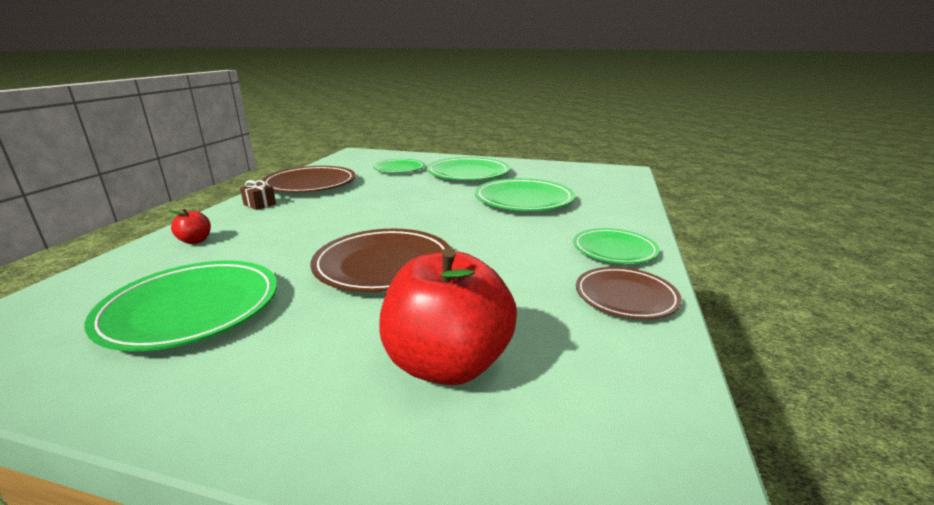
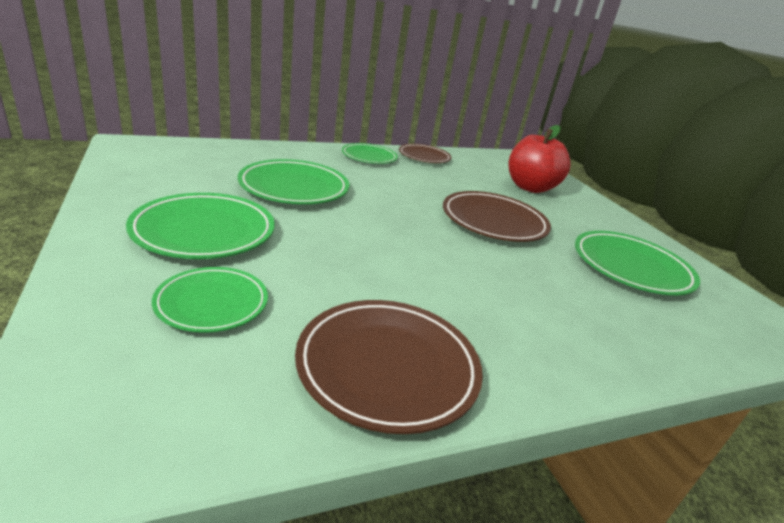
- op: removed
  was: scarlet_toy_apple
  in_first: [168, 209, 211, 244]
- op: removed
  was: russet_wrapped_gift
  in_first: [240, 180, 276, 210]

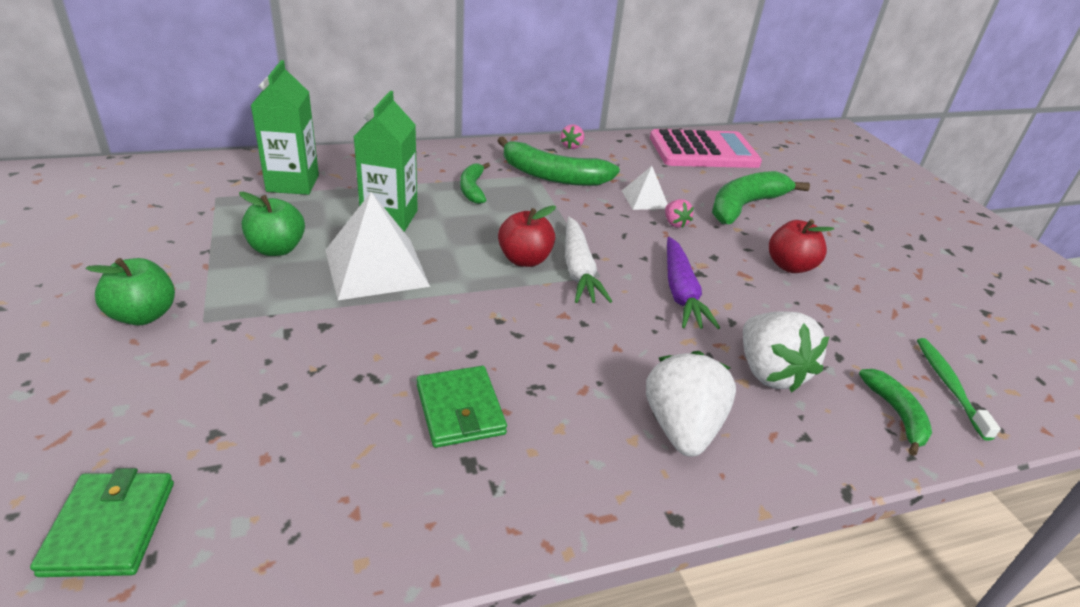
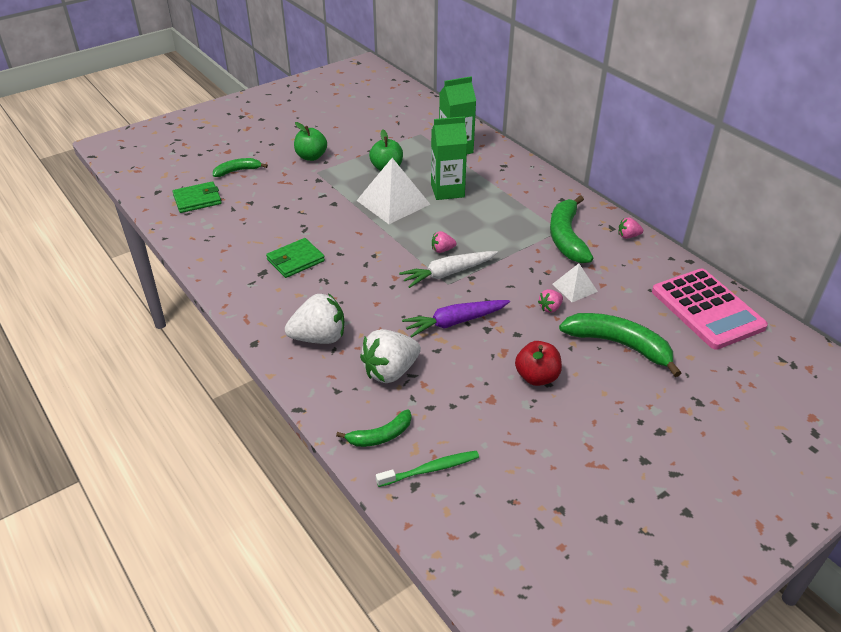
- op: moved
  was: emerald_banana
  in_first: [460, 162, 490, 204]
  in_second: [213, 158, 268, 177]
- op: replaced
  was: scarlet_toy_apple
  now: rose-pink_toy_strawberry
  in_first: [498, 205, 556, 267]
  in_second: [432, 231, 456, 253]

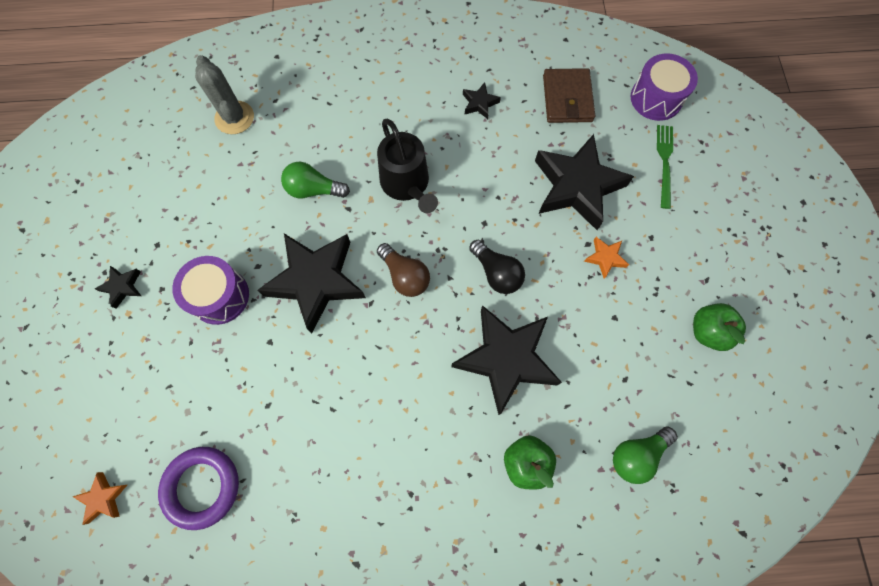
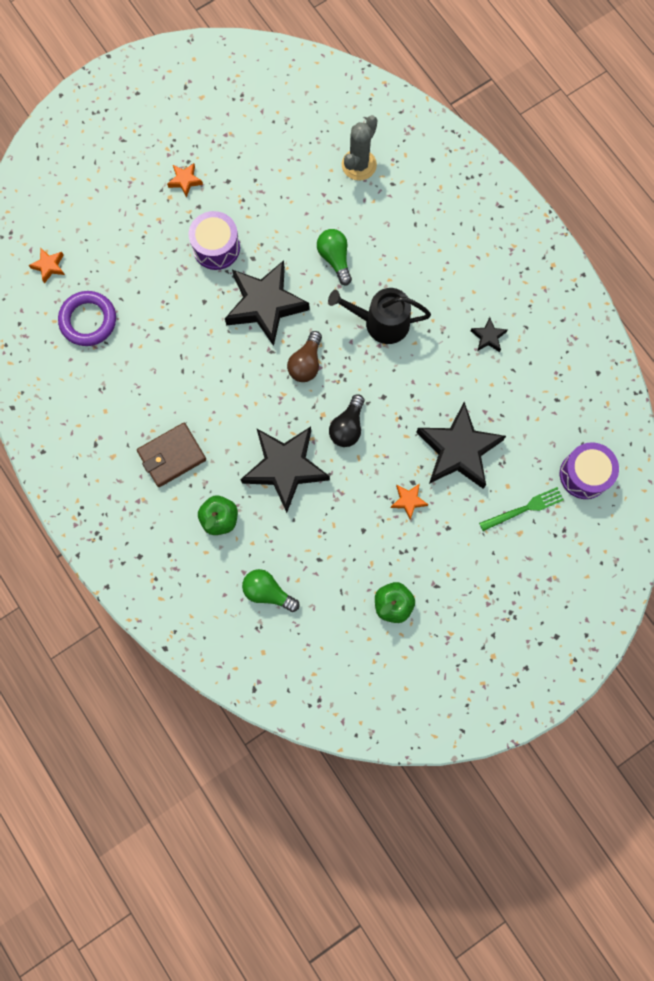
- op: moved
  was: russet_wallet
  in_first: [543, 68, 595, 123]
  in_second: [137, 423, 206, 487]
- op: recoloured
  was: jet-black_five-pointed_star
  now: bright_orange_five-pointed_star
  in_first: [95, 266, 141, 309]
  in_second: [167, 163, 203, 198]
- op: turned
  was: jet-black_watering_pot
  in_first: [377, 119, 438, 213]
  in_second: [328, 288, 431, 344]
  clockwise: 60

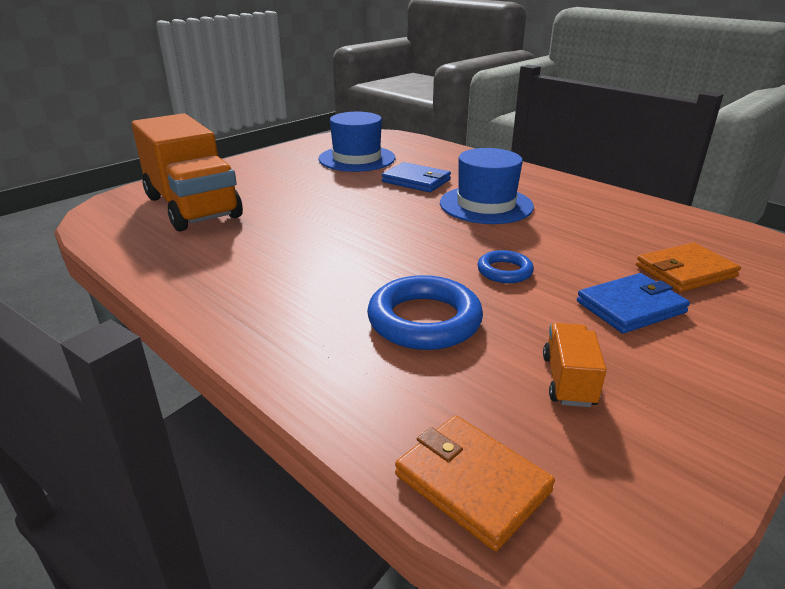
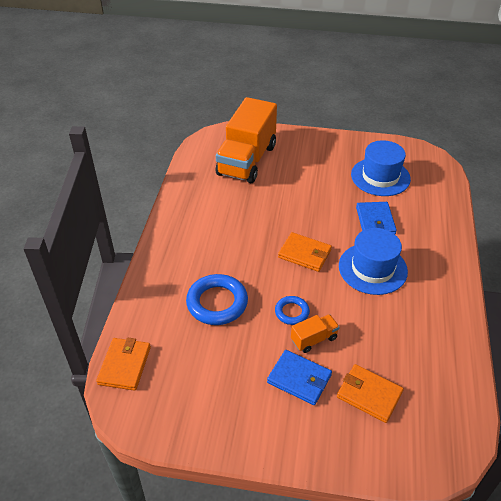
- op: added
  now: bright_orange_wallet
  in_second: [278, 232, 332, 272]
- op: moved
  was: bright_orange_toy_truck
  in_first: [543, 323, 607, 407]
  in_second: [291, 314, 340, 353]

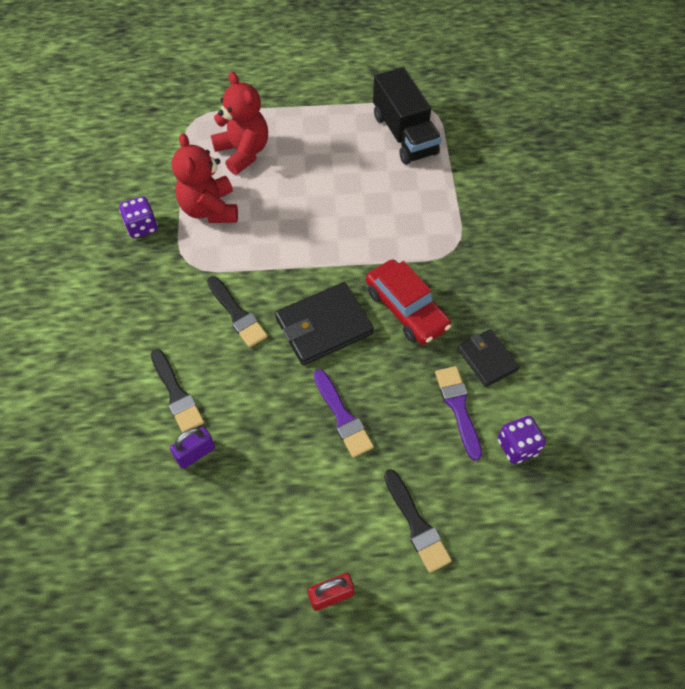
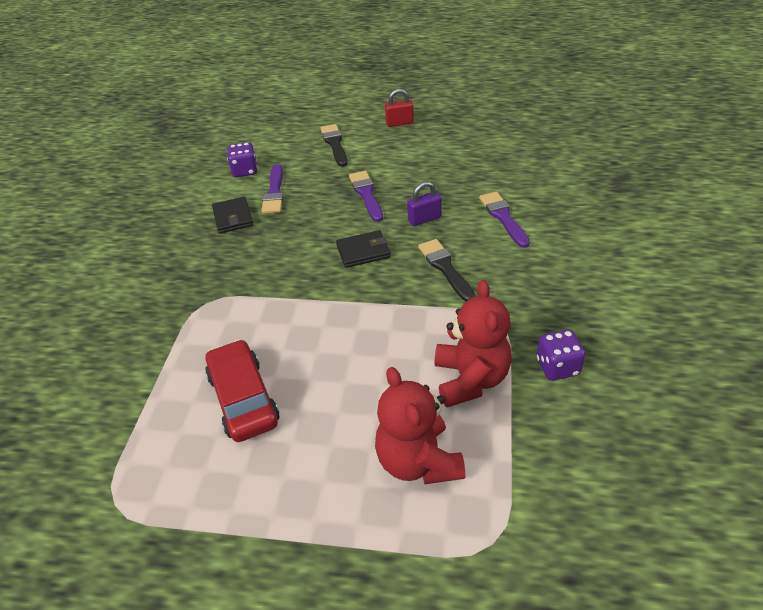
- op: removed
  was: jet-black_toy_truck
  in_first: [373, 67, 442, 165]
- op: moved
  was: royal_purple_padlock
  in_first: [170, 426, 215, 469]
  in_second: [407, 181, 442, 226]
- op: moved
  was: scarlet_toy_car
  in_first: [366, 259, 451, 345]
  in_second: [205, 339, 279, 442]
- op: recoloured
  was: jet-black_paint_brush
  now: royal_purple_paint_brush
  in_first: [151, 349, 204, 433]
  in_second: [479, 192, 530, 248]
- op: resized
  was: jet-black_wallet
  in_first: [275, 282, 374, 365]
  in_second: [336, 230, 391, 268]
  ratio: 0.62

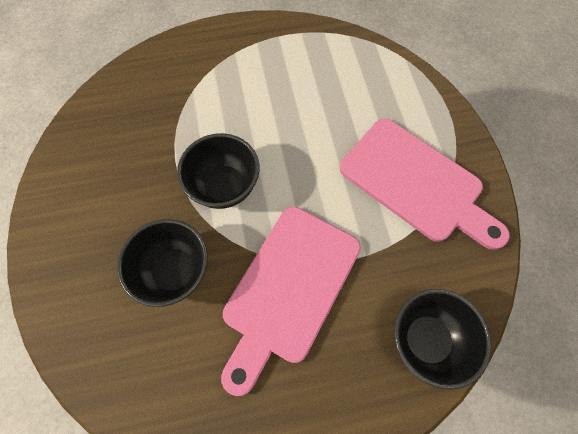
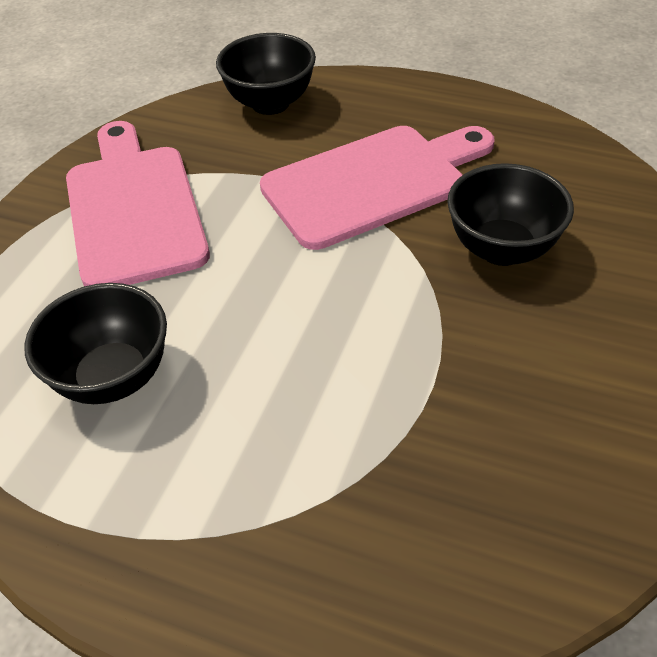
- op: moved
  was: jet-black_serving_bowl
  in_first: [177, 133, 260, 209]
  in_second: [24, 283, 167, 404]

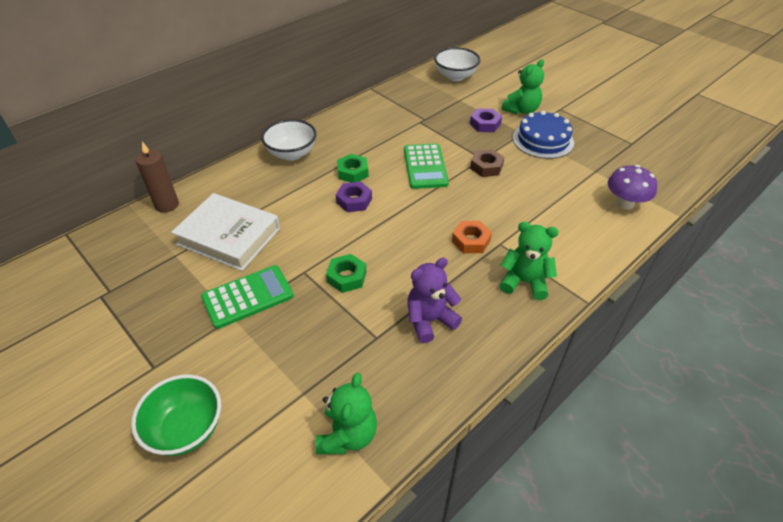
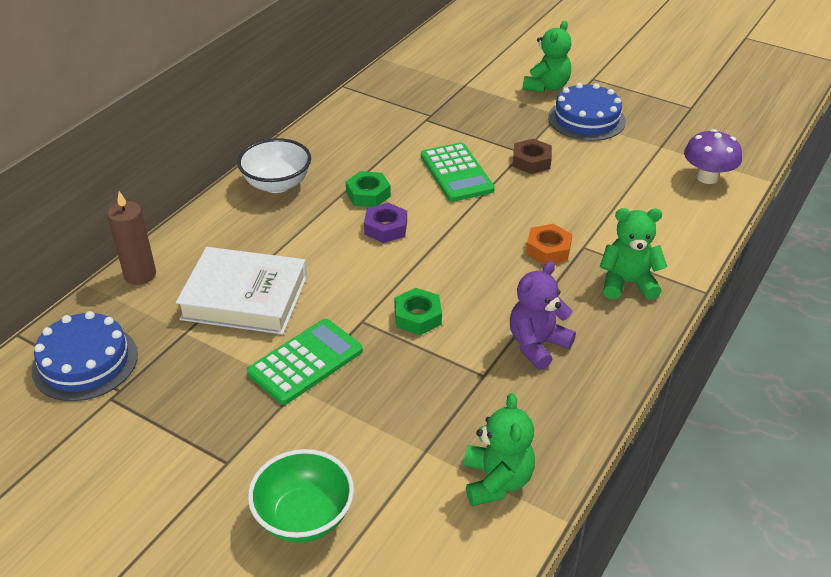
- op: removed
  was: snow-white_serving_bowl
  in_first: [434, 47, 480, 81]
- op: removed
  was: royal_purple_hex_nut
  in_first: [470, 109, 502, 132]
- op: added
  now: royal_blue_cake
  in_second: [31, 311, 138, 401]

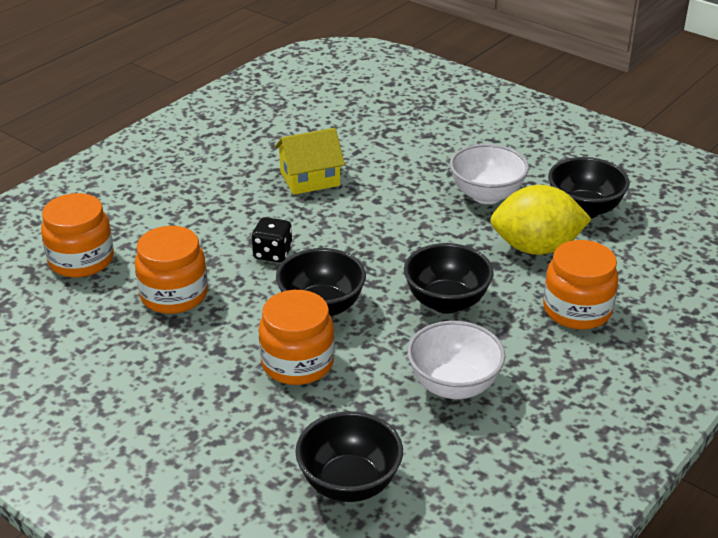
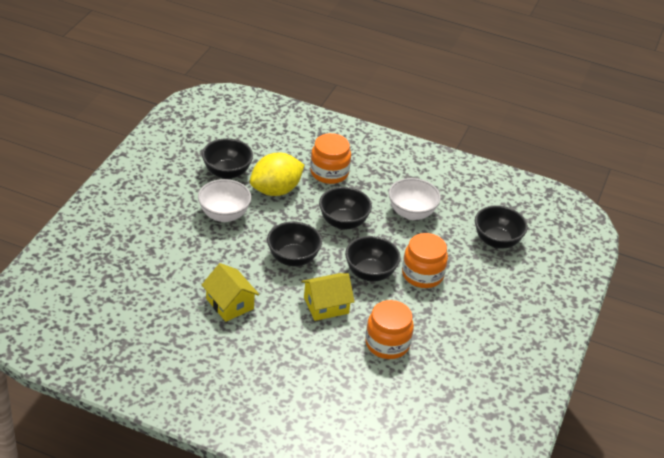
- op: removed
  was: bright_orange_preserve_jar
  in_first: [41, 193, 114, 278]
- op: added
  now: jet-black_serving_bowl
  in_second: [267, 222, 322, 266]
- op: replaced
  was: jet-black_game_die
  now: yellow_cottage
  in_first: [252, 217, 293, 262]
  in_second: [302, 273, 355, 321]
- op: turned
  was: yellow_lemon
  in_first: [490, 185, 592, 255]
  in_second: [250, 152, 304, 196]
  clockwise: 75

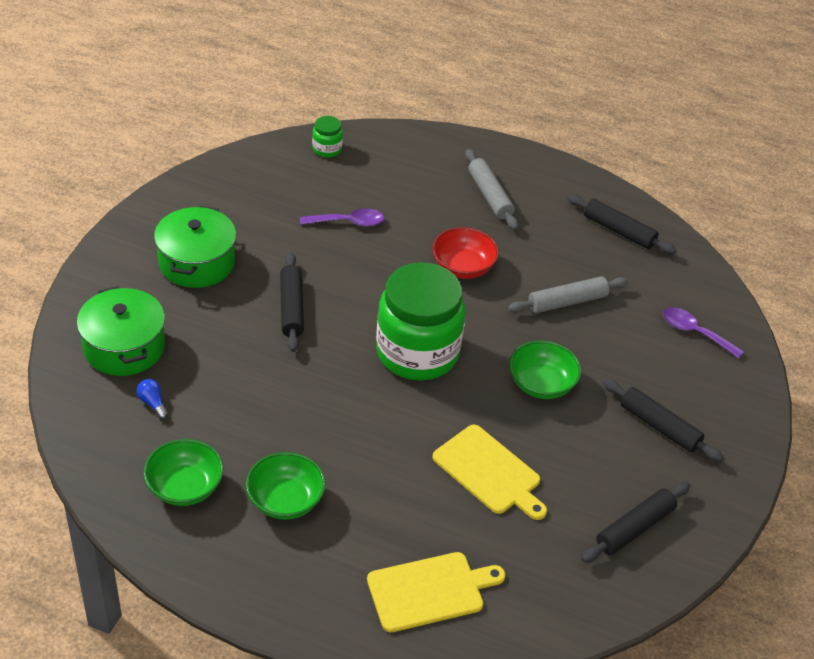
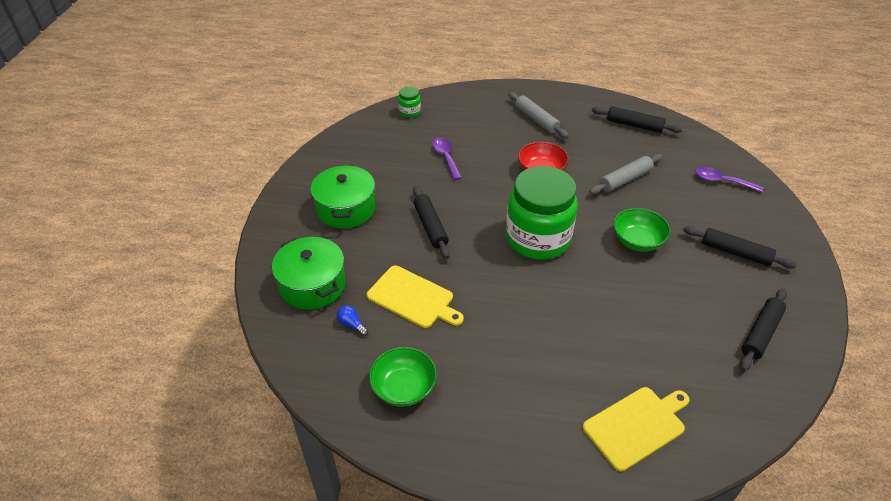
- op: removed
  was: emerald_serving_bowl
  in_first: [246, 452, 326, 520]
- op: moved
  was: yellow_chopping_board
  in_first: [432, 425, 547, 520]
  in_second: [367, 266, 464, 328]
- op: turned
  was: royal_purple_tablespoon
  in_first: [300, 208, 384, 227]
  in_second: [432, 137, 462, 180]
  clockwise: -90

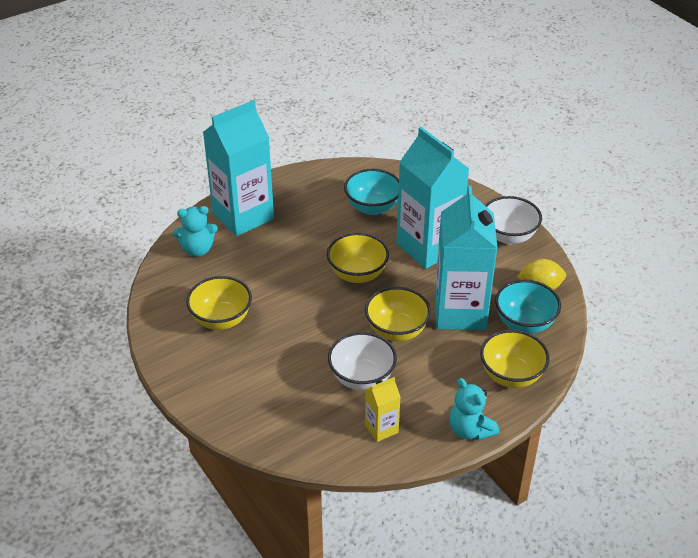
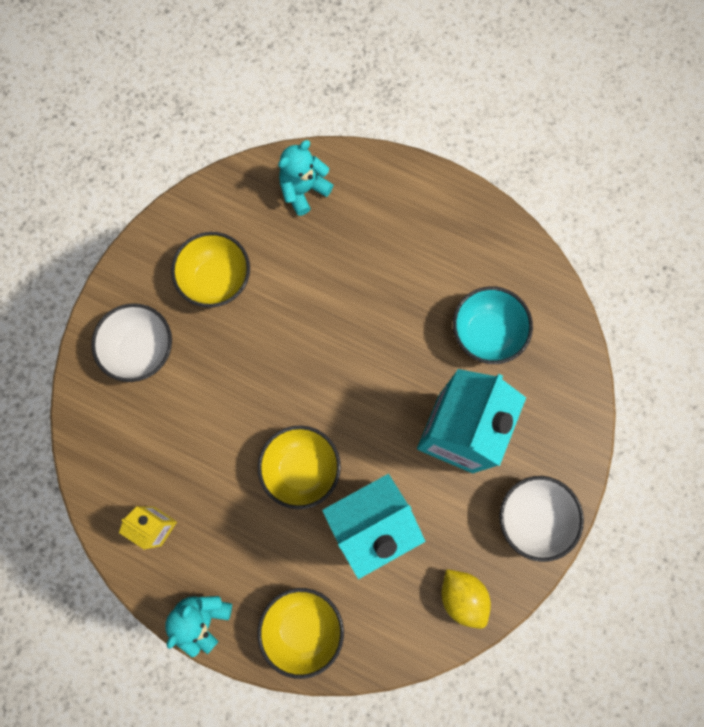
- op: removed
  was: aqua_juice_carton
  in_first: [203, 100, 274, 236]
- op: removed
  was: yellow_serving_bowl
  in_first: [327, 233, 389, 283]
- op: removed
  was: aqua_serving_bowl
  in_first: [495, 280, 561, 334]
- op: moved
  was: snow-white_serving_bowl
  in_first: [328, 332, 397, 390]
  in_second: [91, 303, 172, 382]
- op: turned
  was: aqua_stuffed_bear
  in_first: [173, 206, 218, 257]
  in_second: [278, 140, 333, 216]
  clockwise: 90

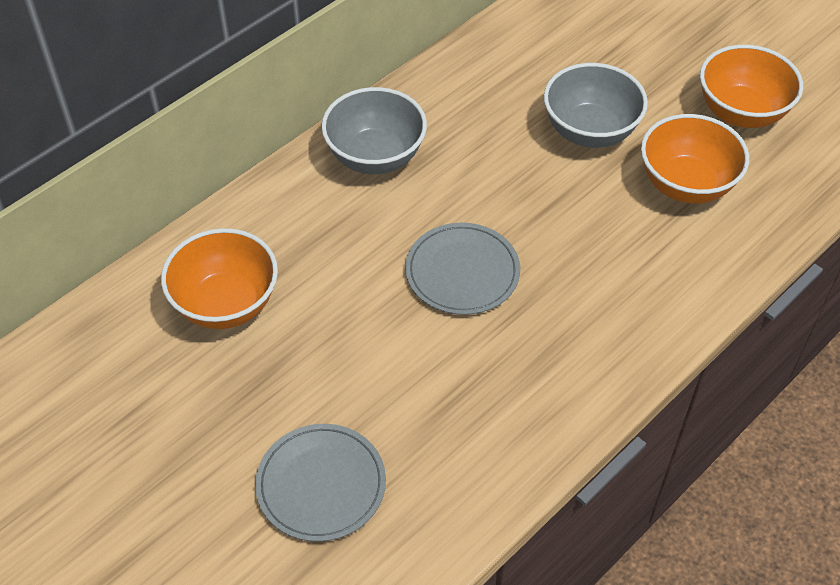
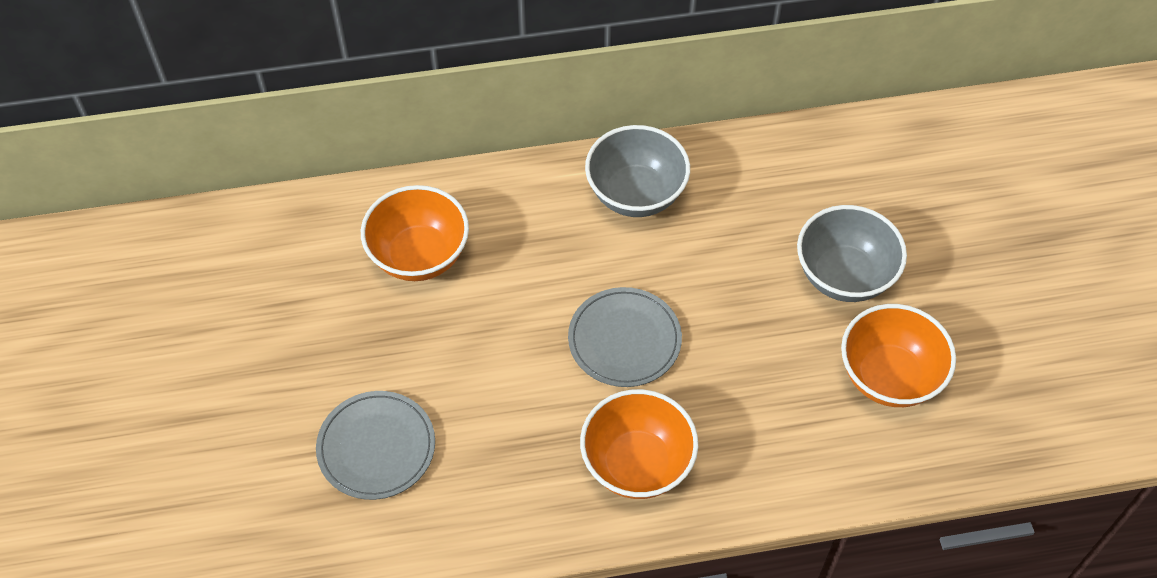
- op: moved
  was: bright_orange_serving_bowl
  in_first: [700, 45, 803, 128]
  in_second: [580, 389, 698, 499]

